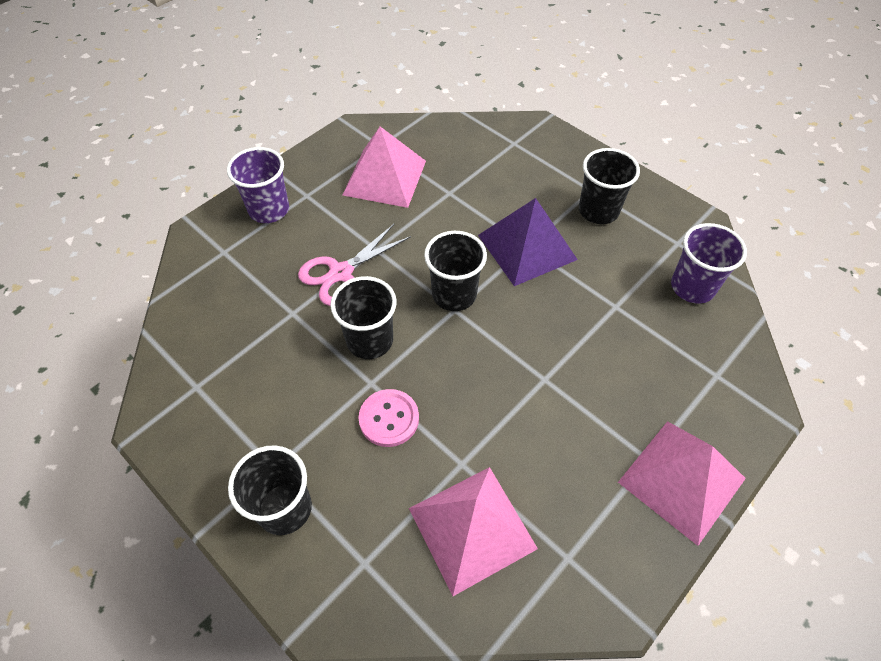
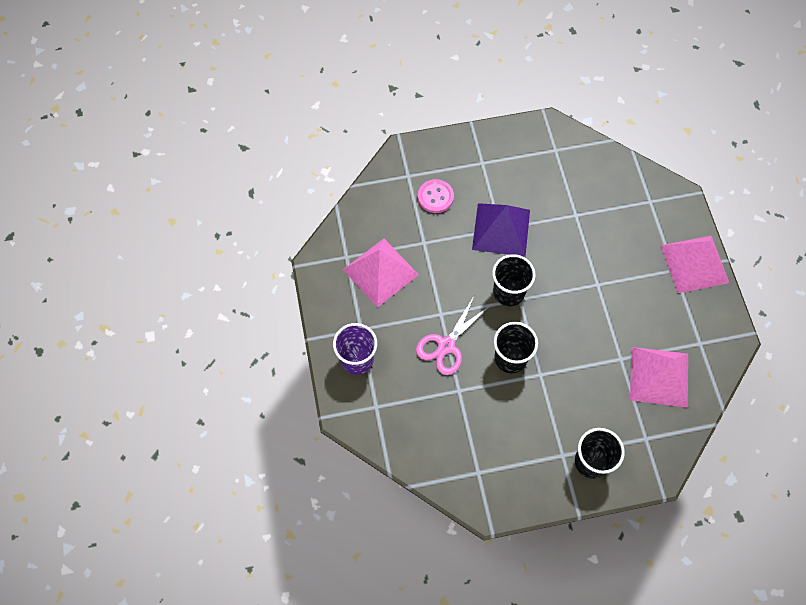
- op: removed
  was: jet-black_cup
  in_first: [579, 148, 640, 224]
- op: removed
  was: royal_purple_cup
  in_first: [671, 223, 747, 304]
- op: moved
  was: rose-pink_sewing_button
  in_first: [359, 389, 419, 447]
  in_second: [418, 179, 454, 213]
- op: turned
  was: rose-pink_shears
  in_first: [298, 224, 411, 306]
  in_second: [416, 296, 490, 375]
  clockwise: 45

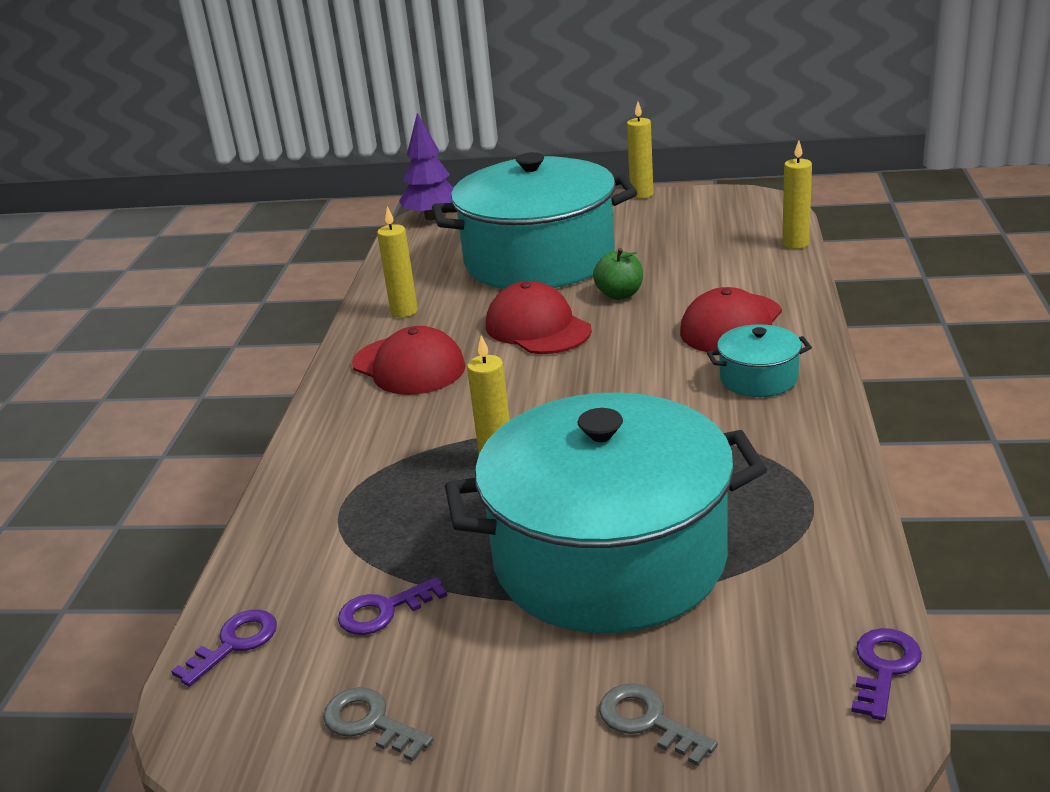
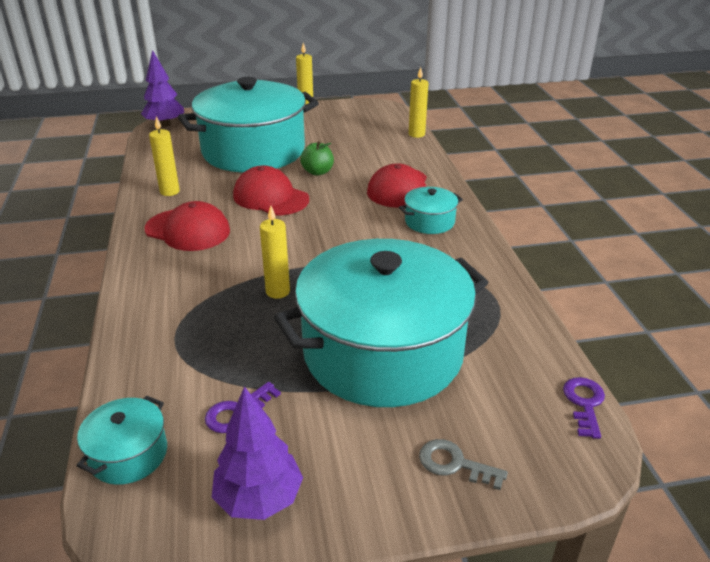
- op: replaced
  was: royal_purple_key
  now: aqua_stockpot
  in_first: [171, 610, 277, 687]
  in_second: [77, 396, 167, 485]
- op: replaced
  was: grey_key
  now: royal_purple_tree
  in_first: [323, 687, 434, 761]
  in_second: [212, 386, 303, 520]

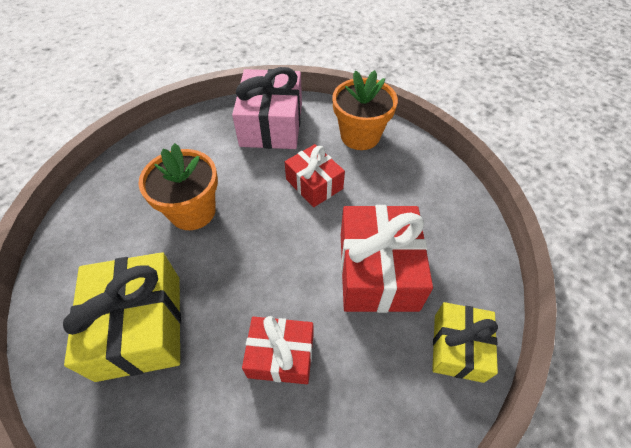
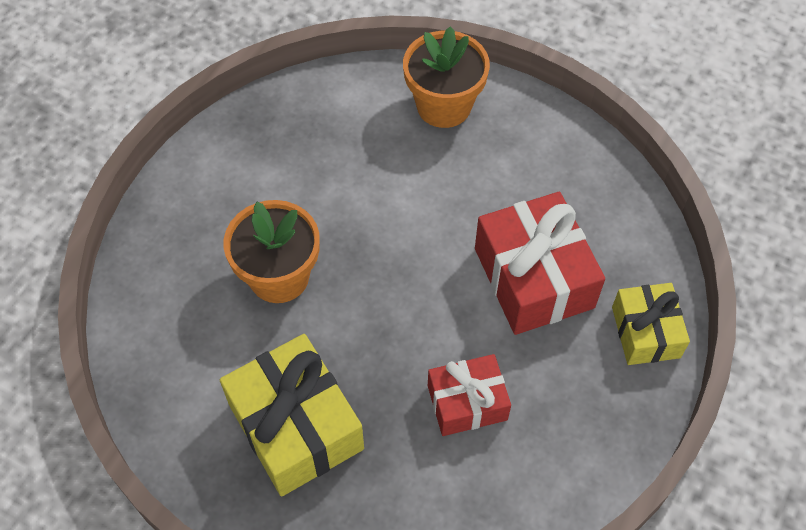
- op: removed
  was: rose-pink_wrapped_gift
  in_first: [232, 67, 302, 149]
- op: removed
  was: scarlet_wrapped_gift
  in_first: [285, 144, 345, 207]

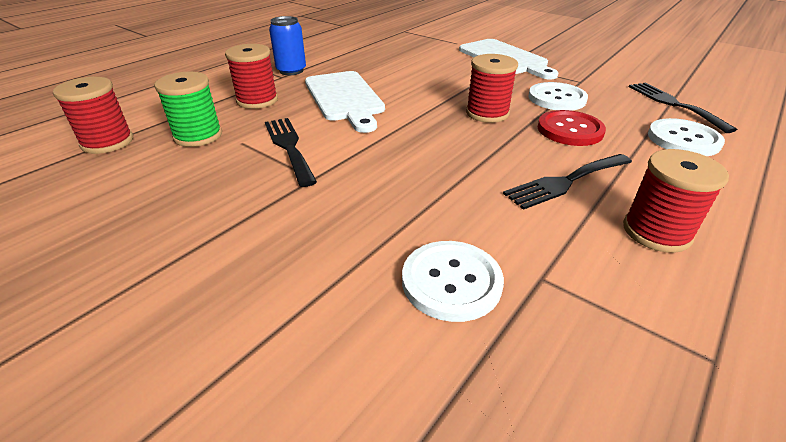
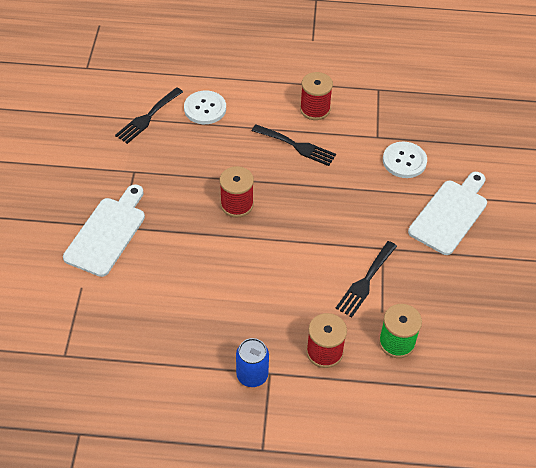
- op: removed
  was: scarlet_bobbin
  in_first: [53, 77, 133, 154]
- op: removed
  was: snow-white_sewing_button
  in_first: [528, 82, 588, 111]
- op: removed
  was: scarlet_sewing_button
  in_first: [537, 110, 606, 146]
- op: moved
  was: snow-white_chopping_board
  in_first: [305, 71, 385, 133]
  in_second: [408, 172, 487, 255]

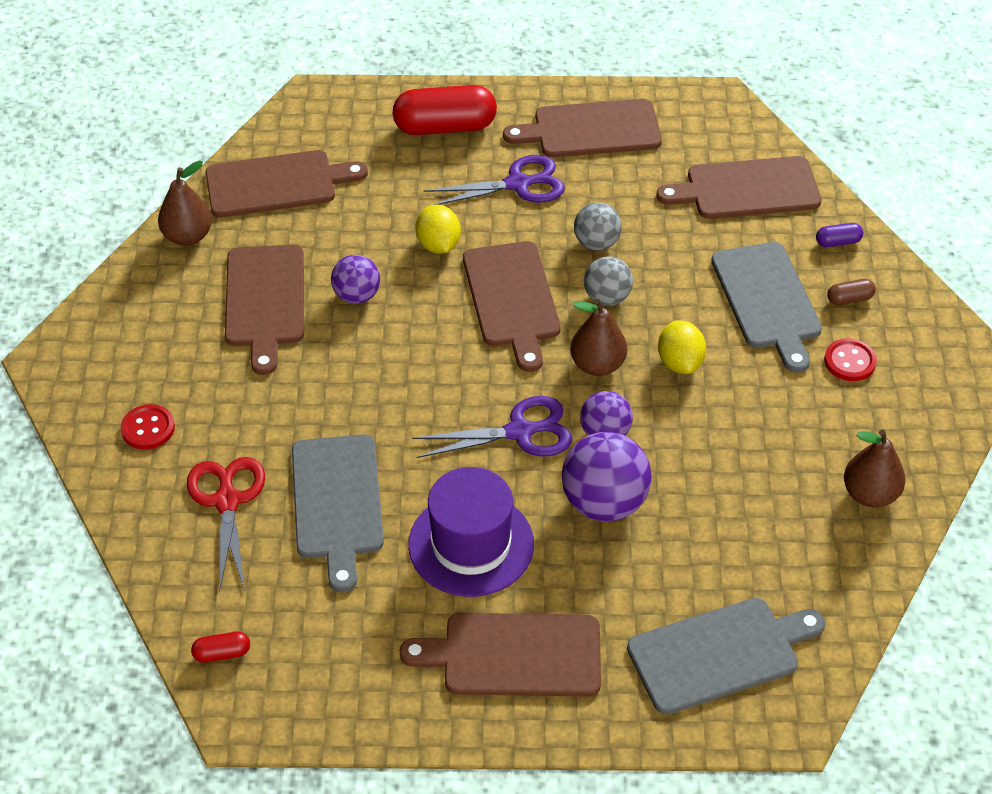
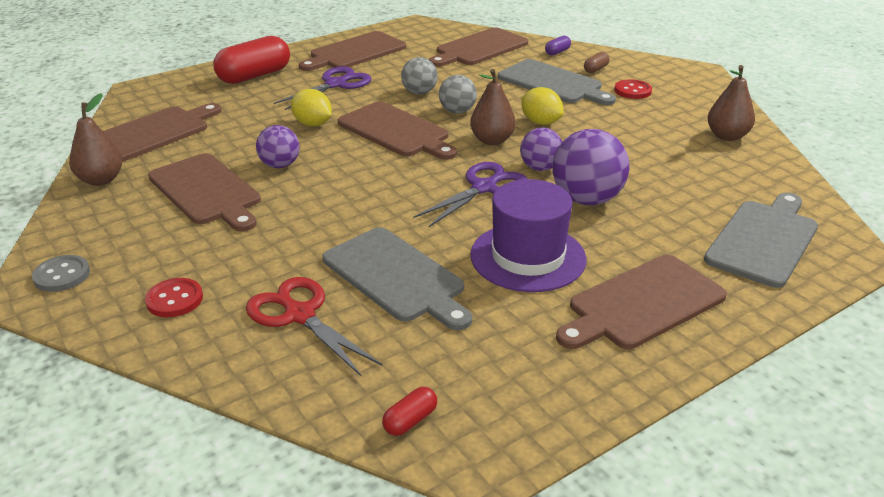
- op: added
  now: grey_sewing_button
  in_second: [32, 255, 90, 292]

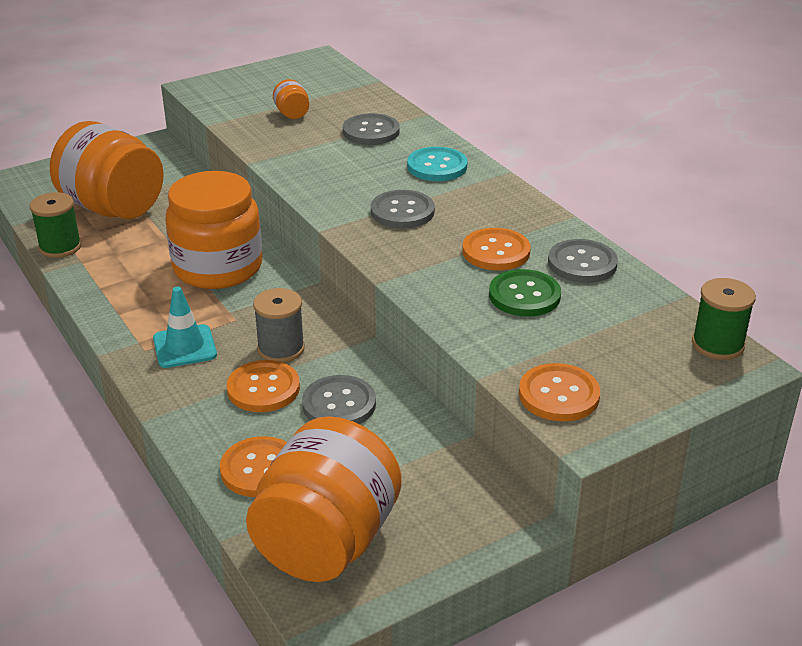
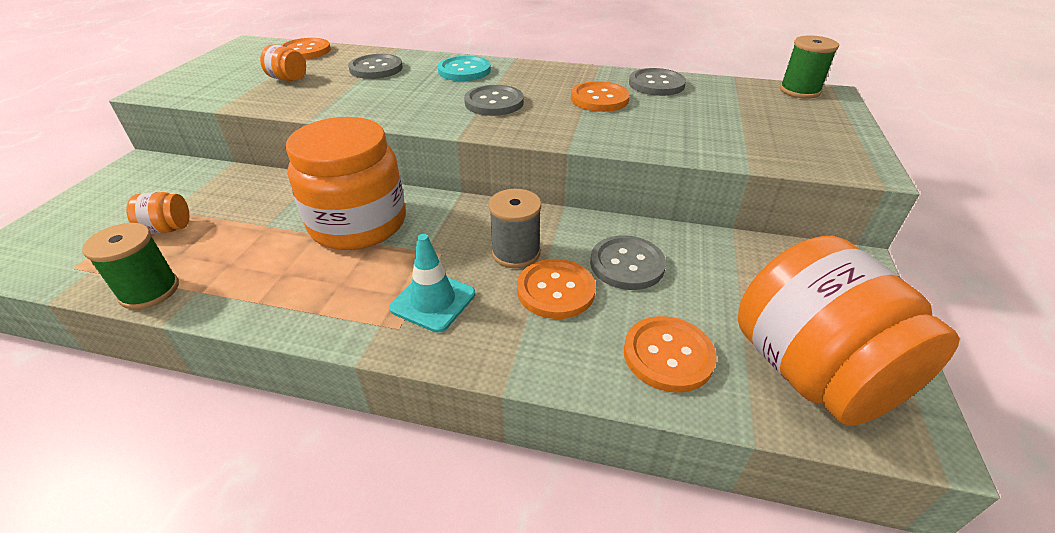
- op: removed
  was: emerald_sewing_button
  in_first: [489, 269, 561, 317]
- op: moved
  was: bright_orange_sewing_button
  in_first: [519, 363, 600, 422]
  in_second: [280, 38, 331, 60]
- op: resized
  was: bright_orange_preserve_jar
  in_first: [50, 121, 164, 219]
  in_second: [126, 192, 189, 234]
  ratio: 0.4

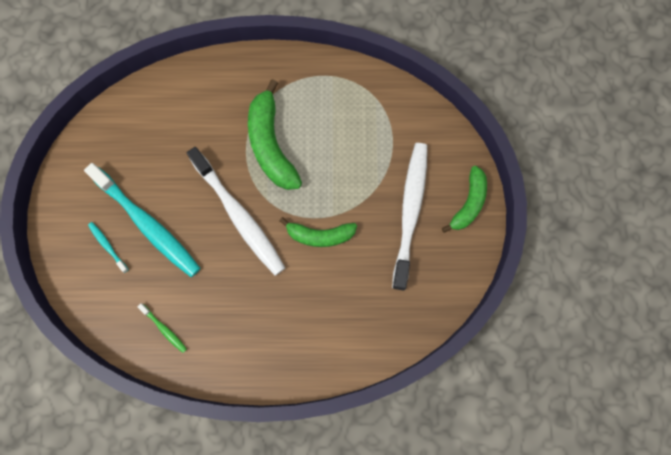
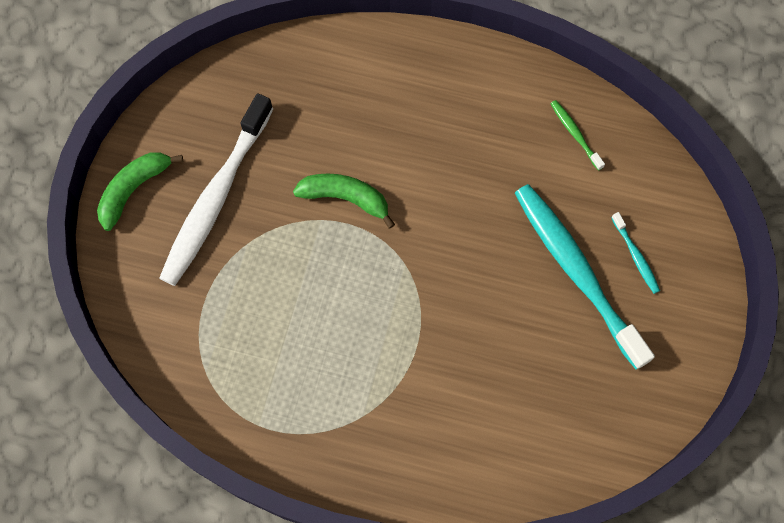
- op: removed
  was: snow-white_toothbrush
  in_first: [187, 147, 285, 276]
- op: removed
  was: emerald_banana
  in_first: [248, 79, 302, 190]

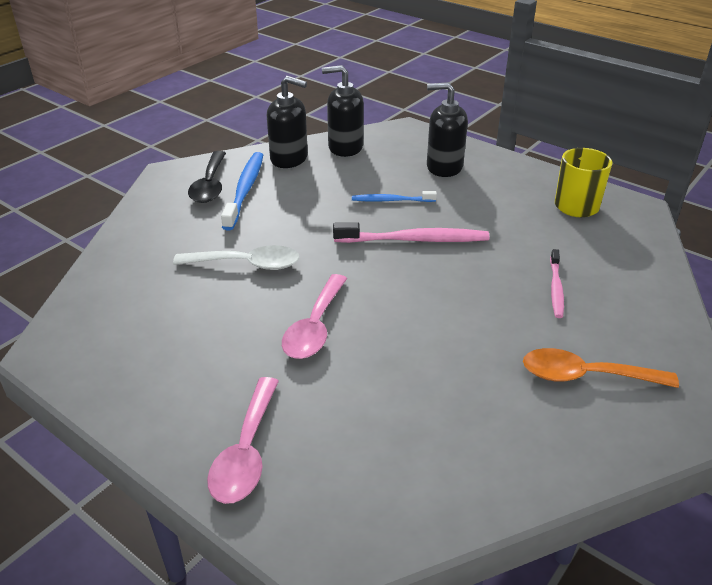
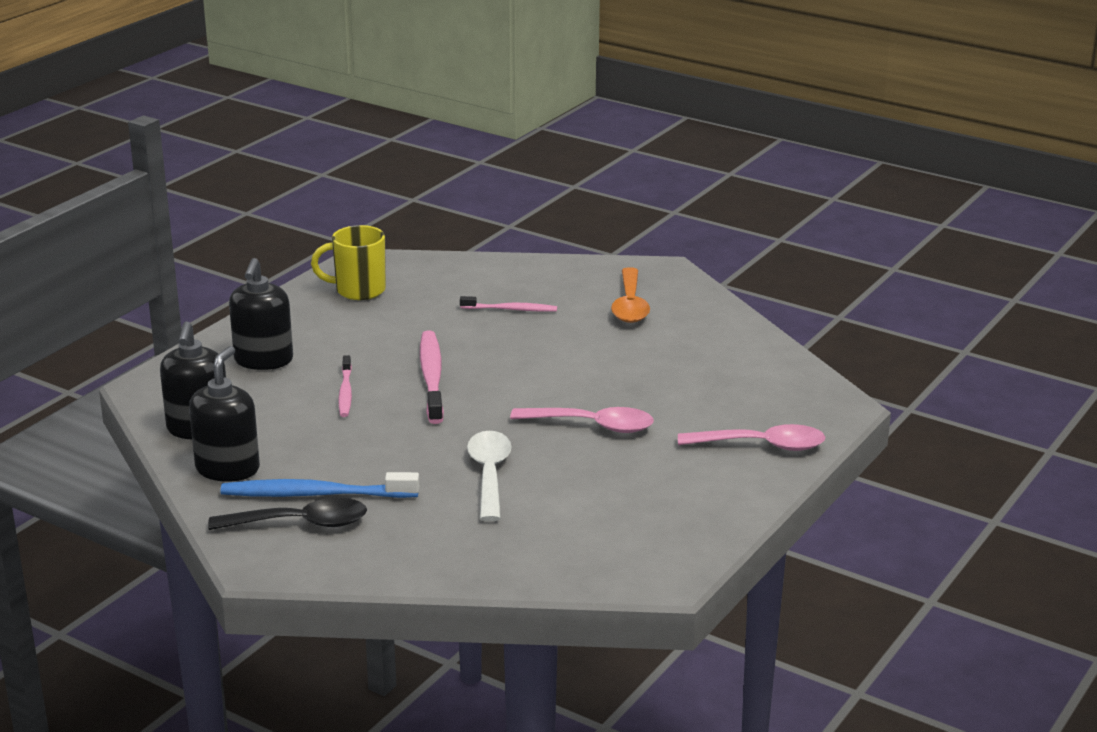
- op: recoloured
  was: royal_blue_toothbrush
  now: rose-pink_toothbrush
  in_first: [352, 191, 437, 202]
  in_second: [339, 355, 352, 417]

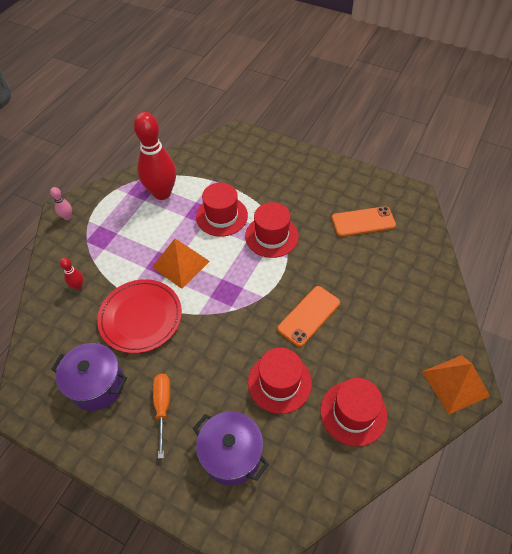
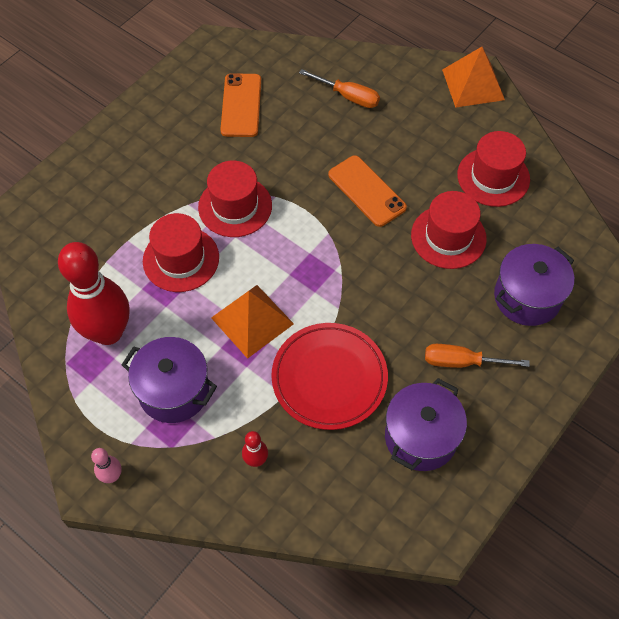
- op: added
  now: royal_purple_stockpot
  in_second: [121, 337, 217, 423]
- op: added
  now: bright_orange_screwdriver
  in_second: [299, 69, 380, 108]

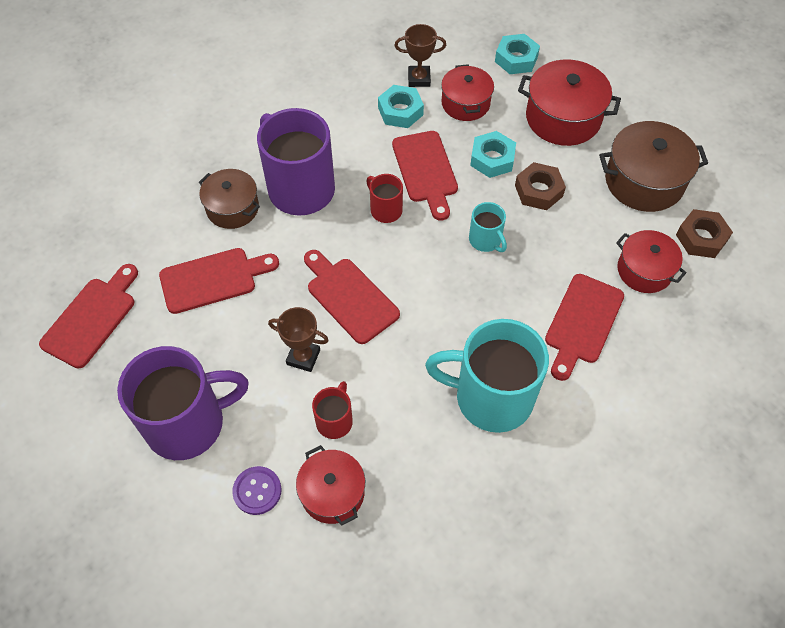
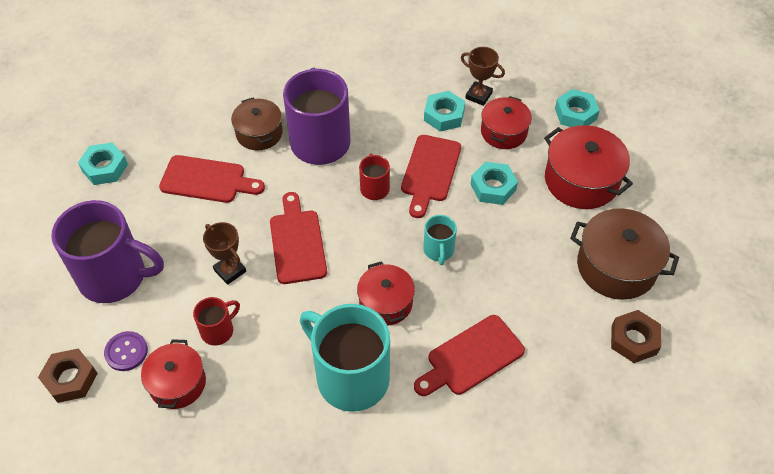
- op: moved
  was: russet_hex_nut
  in_first: [515, 162, 566, 210]
  in_second: [38, 348, 98, 403]
- op: moved
  was: scarlet_stockpot
  in_first: [616, 230, 687, 293]
  in_second: [357, 261, 415, 325]
- op: replaced
  was: scarlet_chopping_board
  now: aqua_hex_nut
  in_first: [39, 264, 138, 368]
  in_second: [78, 143, 128, 185]

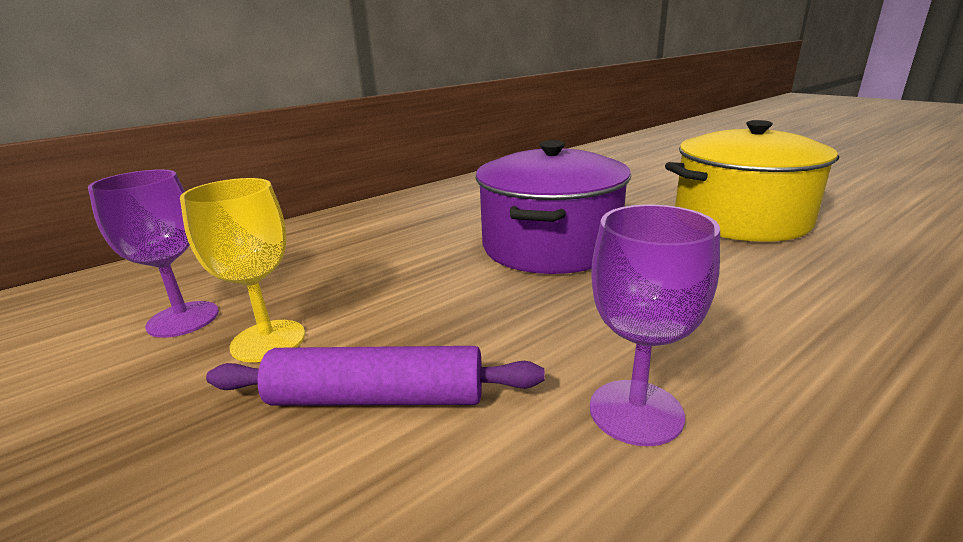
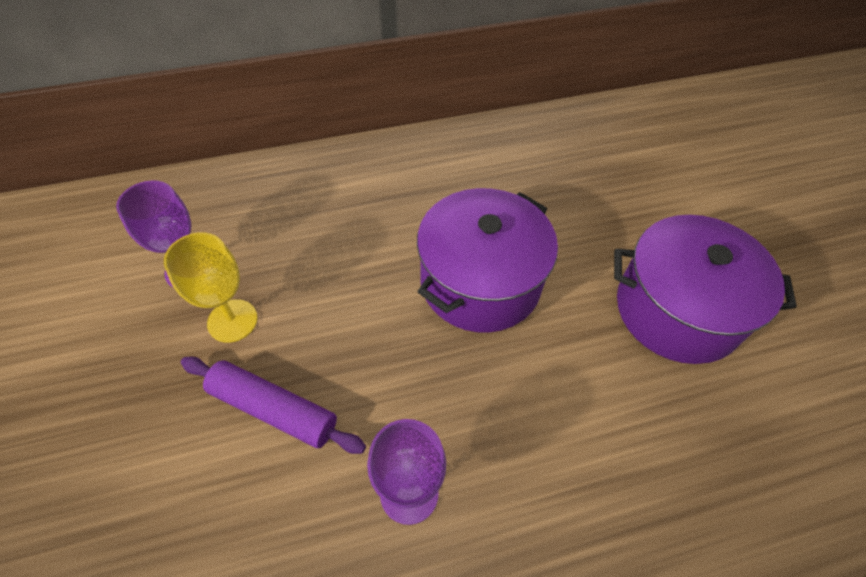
- op: recoloured
  was: yellow_stockpot
  now: royal_purple_stockpot
  in_first: [665, 120, 839, 242]
  in_second: [614, 215, 797, 364]

